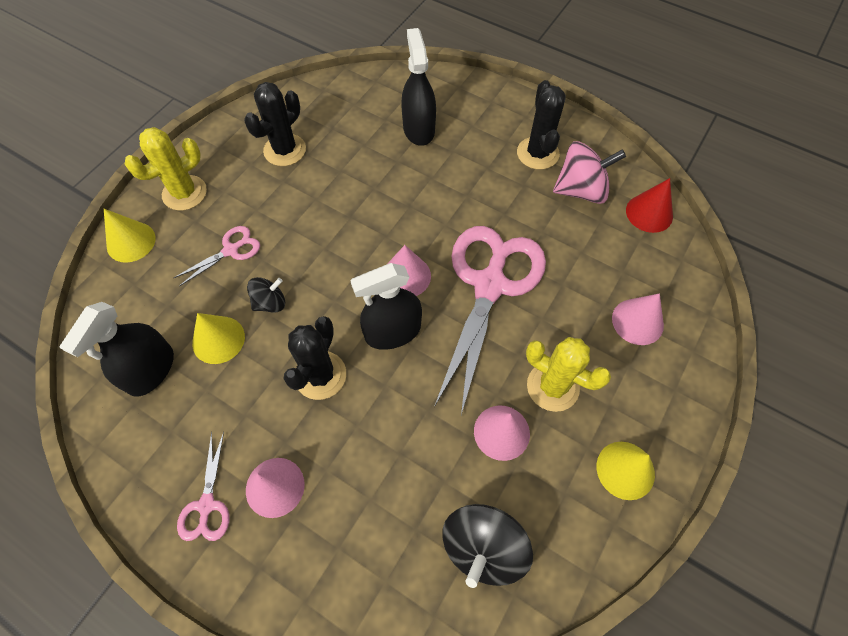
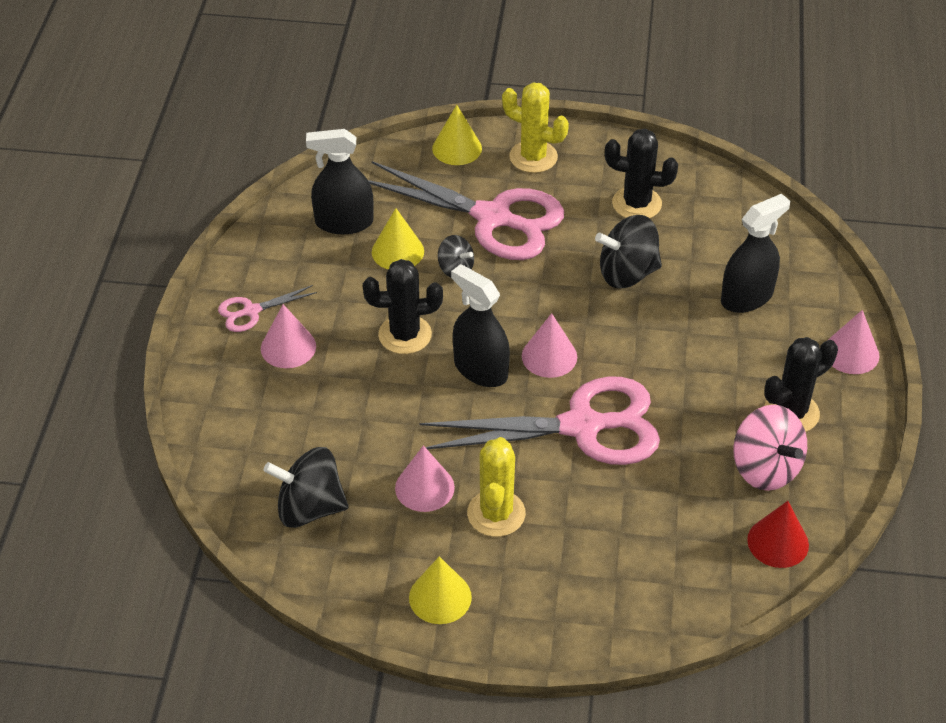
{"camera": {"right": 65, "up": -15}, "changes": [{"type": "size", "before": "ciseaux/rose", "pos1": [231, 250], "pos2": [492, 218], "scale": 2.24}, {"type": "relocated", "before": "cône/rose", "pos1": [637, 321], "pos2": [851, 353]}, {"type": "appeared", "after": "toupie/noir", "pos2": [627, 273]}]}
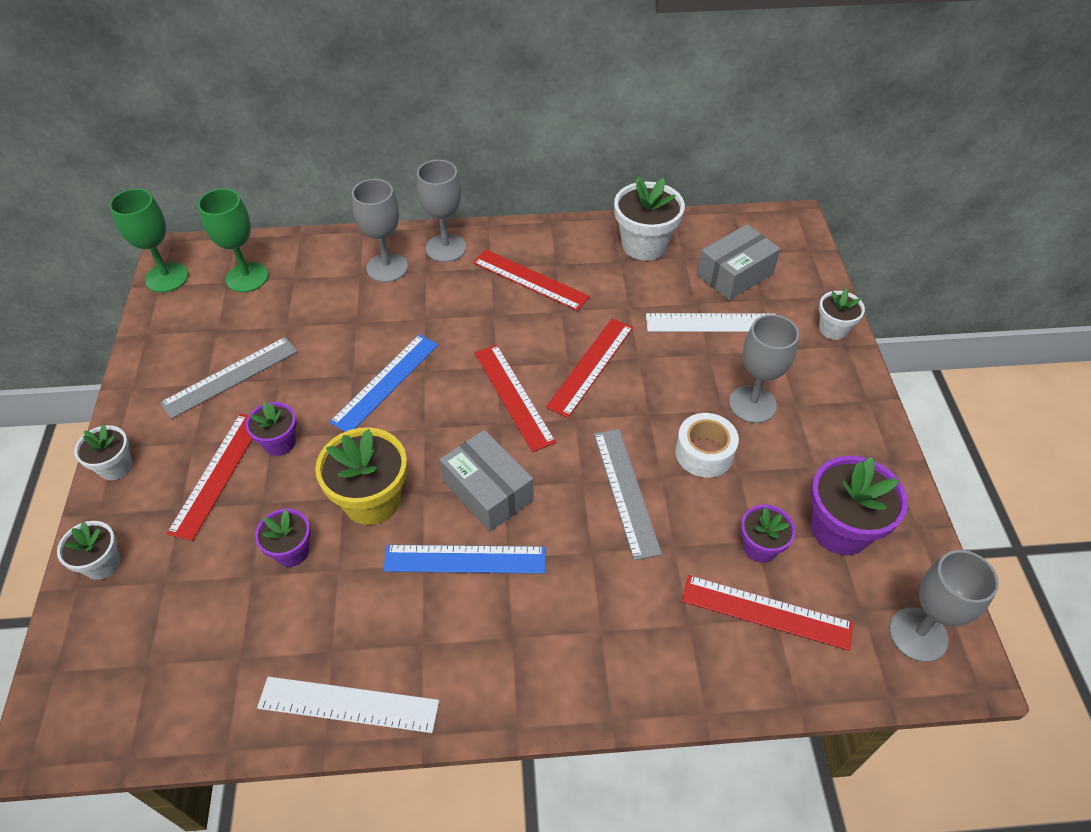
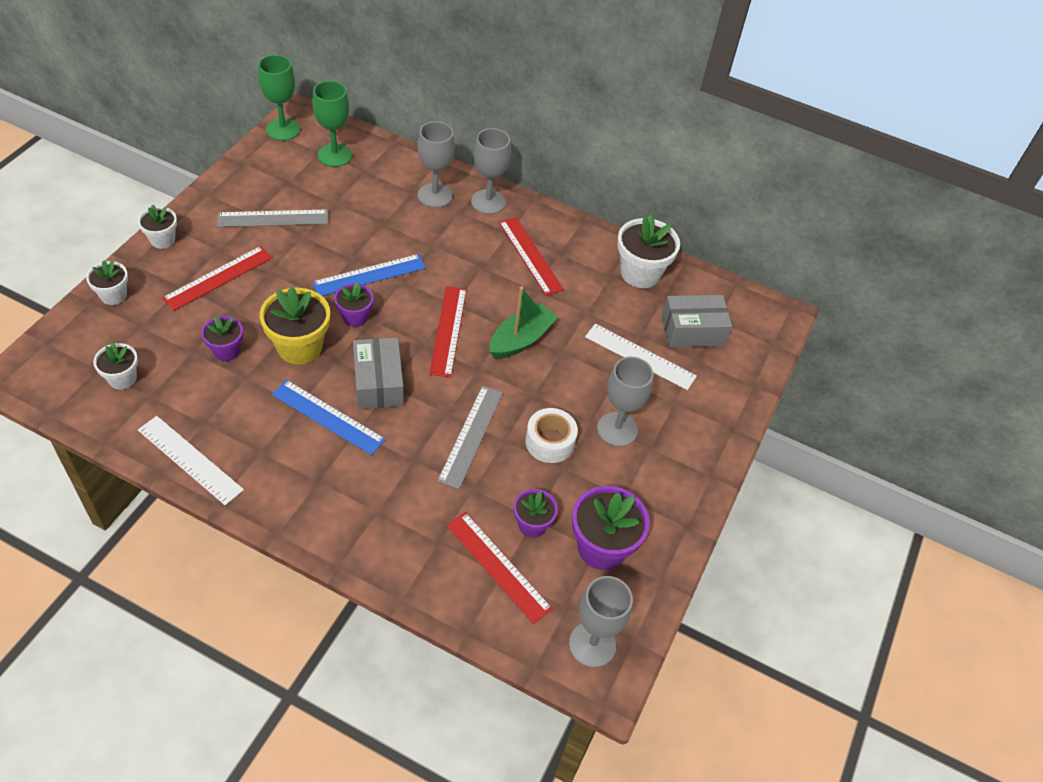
{"camera": {"right": 25, "up": 0}, "changes": [{"type": "relocated", "before": "pot de fleurs/blanc", "pos1": [833, 329], "pos2": [122, 378]}, {"type": "exchanged", "before": "règle/rouge", "after": "bateau/vert", "pos1": [591, 366], "pos2": [521, 339]}, {"type": "relocated", "before": "pot de fleurs/violet", "pos1": [279, 443], "pos2": [355, 317]}]}
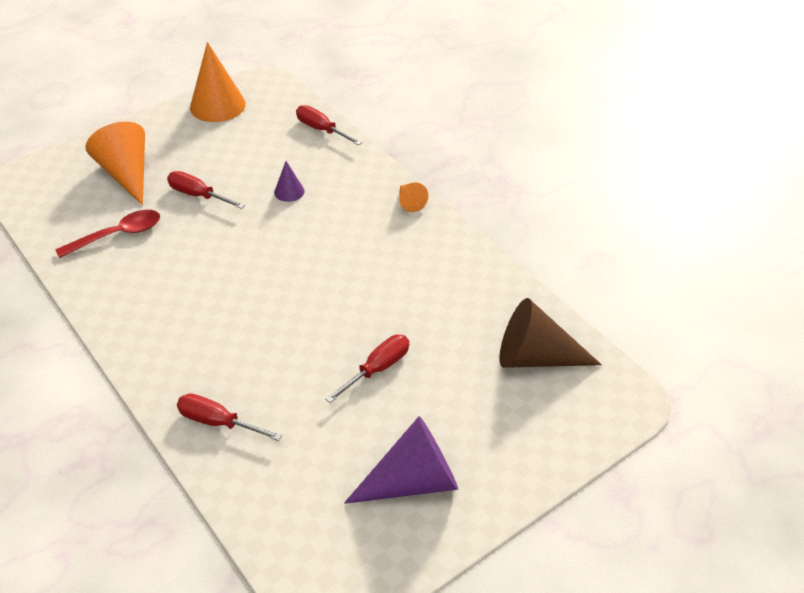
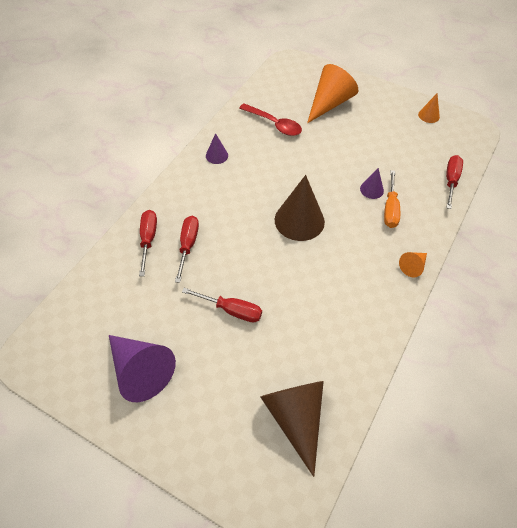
{"camera": {"right": 65, "up": 10}, "changes": [{"type": "size", "before": "cône/orange", "pos1": [217, 105], "pos2": [428, 115], "scale": 0.49}, {"type": "relocated", "before": "tournevis/rouge", "pos1": [197, 195], "pos2": [188, 245]}, {"type": "appeared", "after": "cône/violet", "pos2": [217, 155]}, {"type": "appeared", "after": "tournevis/orange", "pos2": [390, 209]}, {"type": "appeared", "after": "cône/marron", "pos2": [299, 220]}]}
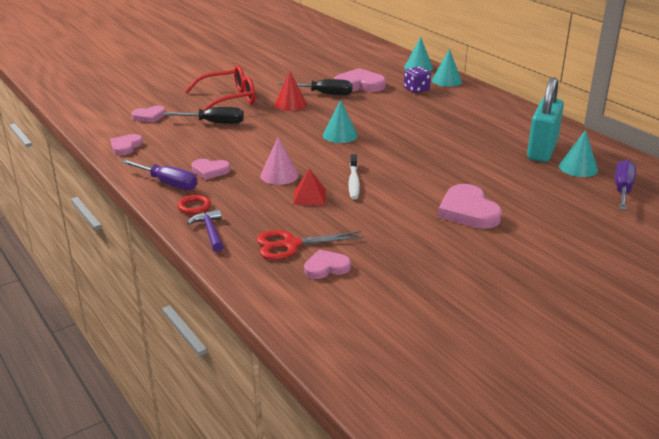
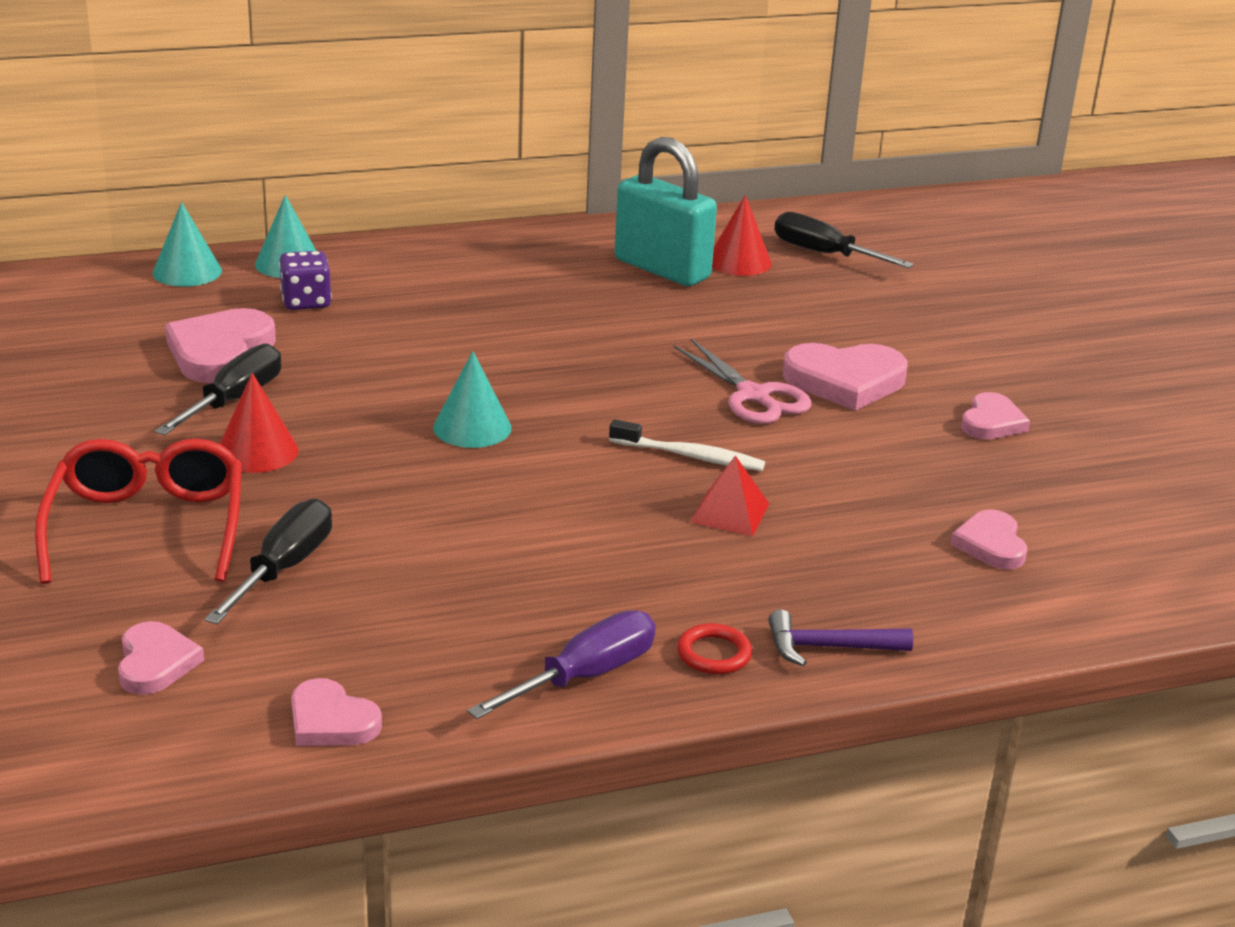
{"camera": {"right": -75, "up": 0}, "changes": [{"type": "colour", "before": "cône/turquoise", "after": "cône/rouge", "pos1": [578, 168], "pos2": [739, 261]}, {"type": "missing", "before": "cône/rose", "pos1": [279, 175]}, {"type": "relocated", "before": "cœur/rose", "pos1": [210, 171], "pos2": [991, 422]}, {"type": "colour", "before": "tournevis/violet", "after": "tournevis/noir", "pos1": [622, 190], "pos2": [825, 254]}, {"type": "missing", "before": "ciseaux/rouge", "pos1": [291, 245]}, {"type": "appeared", "after": "ciseaux/rose", "pos2": [753, 396]}]}
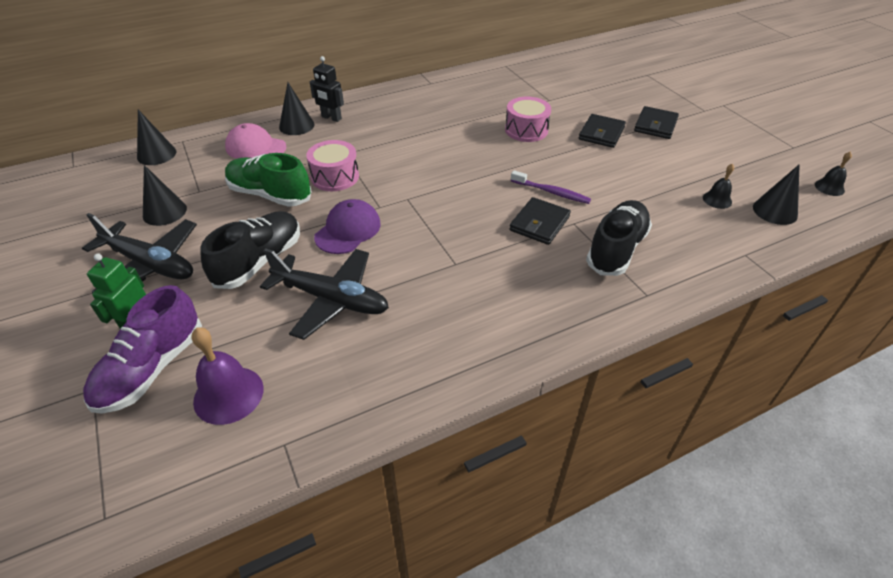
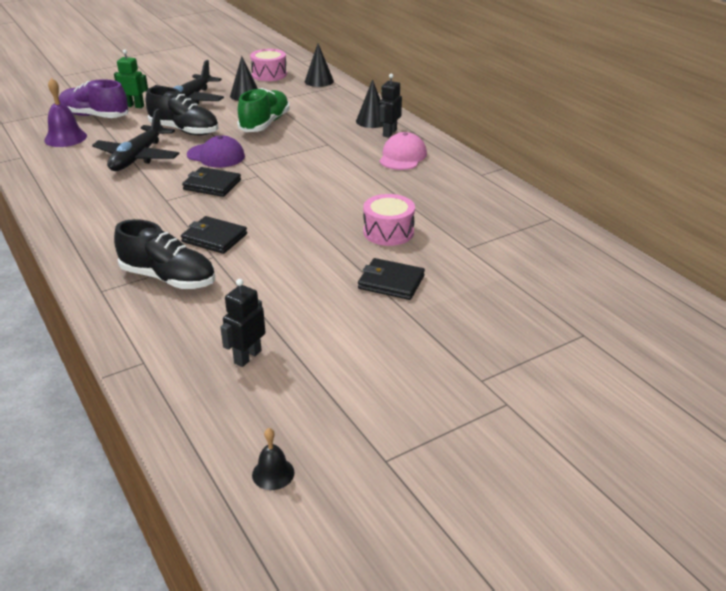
{"camera": {"right": 85, "up": -10}, "changes": [{"type": "relocated", "before": "portefeuille/noir", "pos1": [655, 125], "pos2": [212, 185]}, {"type": "relocated", "before": "casquette/rose", "pos1": [255, 147], "pos2": [402, 156]}, {"type": "relocated", "before": "tambour/rose", "pos1": [335, 177], "pos2": [269, 74]}, {"type": "exchanged", "before": "cloche/noir", "after": "robot/noir", "pos1": [717, 200], "pos2": [247, 357]}, {"type": "missing", "before": "cône/noir", "pos1": [775, 211]}, {"type": "missing", "before": "brosse à dents/violet", "pos1": [551, 192]}]}
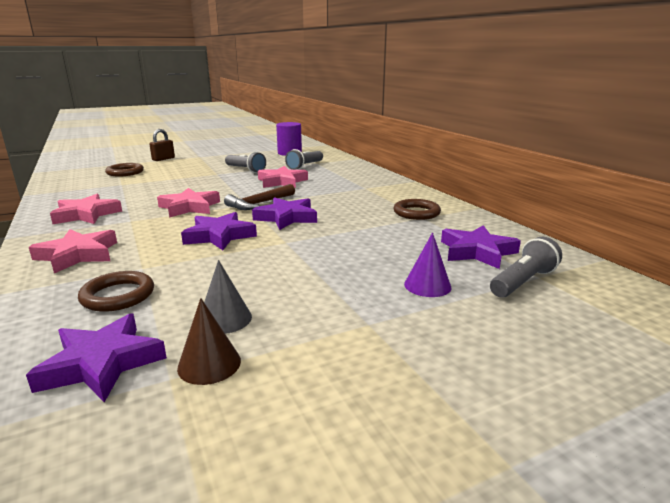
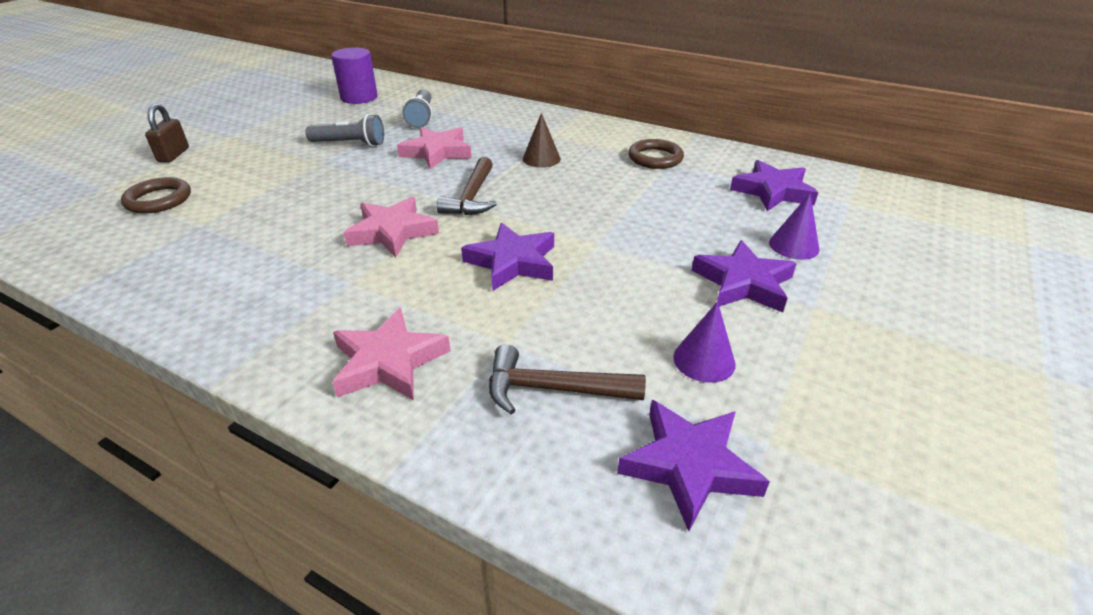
{"camera": {"right": -35, "up": 15}, "changes": [{"type": "missing", "before": "étoile/rose", "pos1": [86, 214]}, {"type": "relocated", "before": "étoile/violet", "pos1": [287, 218], "pos2": [743, 283]}, {"type": "missing", "before": "lampe de poche/gris", "pos1": [523, 282]}, {"type": "colour", "before": "cône/gris", "after": "cône/violet", "pos1": [225, 319], "pos2": [704, 360]}, {"type": "exchanged", "before": "anneau/marron", "after": "marteau/marron", "pos1": [118, 295], "pos2": [553, 389]}, {"type": "relocated", "before": "cône/marron", "pos1": [209, 364], "pos2": [541, 159]}]}
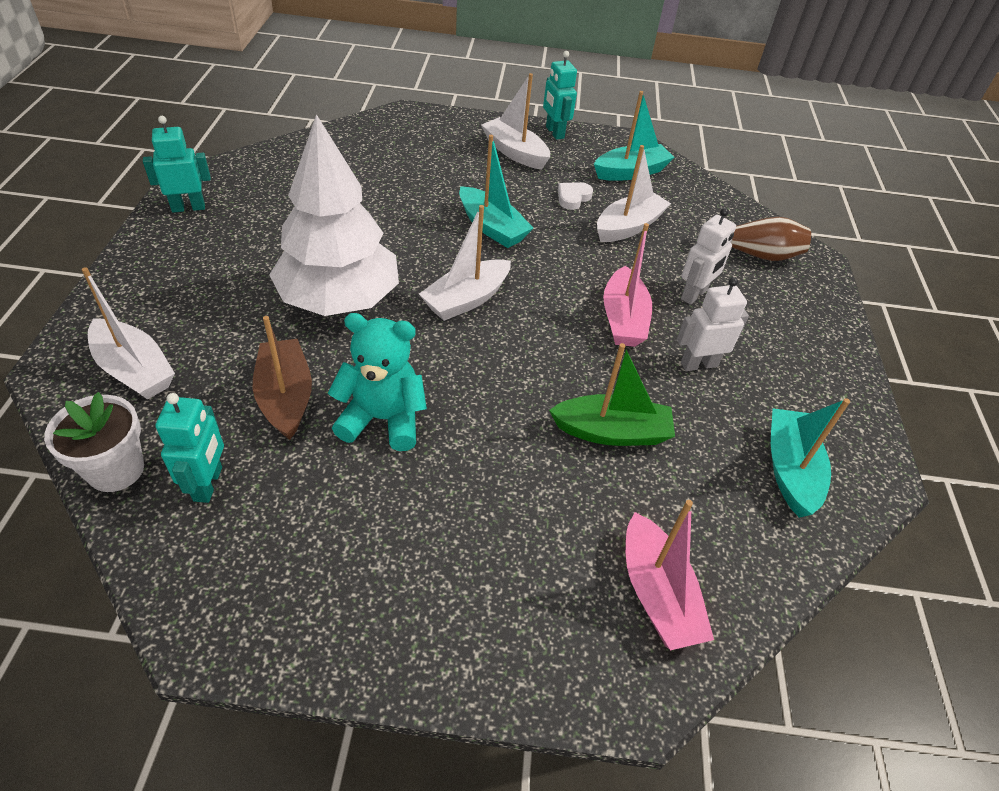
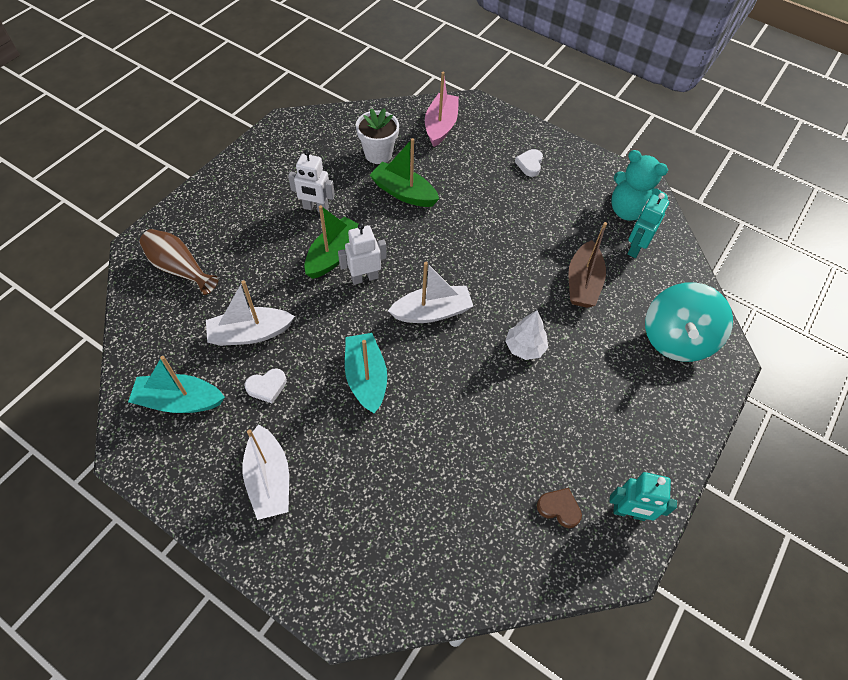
{"camera": {"right": -150, "up": 10}, "changes": [{"type": "missing", "before": "robot/turquoise", "pos1": [554, 132]}, {"type": "size", "before": "arbre/blanc", "pos1": [339, 299], "pos2": [524, 347], "scale": 0.44}, {"type": "relocated", "before": "robot/blanc", "pos1": [694, 295], "pos2": [364, 277]}, {"type": "colour", "before": "bateau/rose", "after": "bateau/vert", "pos1": [623, 319], "pos2": [334, 255]}, {"type": "exchanged", "before": "bateau/blanc", "after": "toupie/turquoise", "pos1": [134, 370], "pos2": [676, 339]}, {"type": "relocated", "before": "ours en peluche/turquoise", "pos1": [382, 419], "pos2": [628, 210]}, {"type": "relocated", "before": "pot de fleurs/blanc", "pos1": [116, 470], "pos2": [378, 154]}, {"type": "missing", "before": "bateau/turquoise", "pos1": [790, 470]}, {"type": "appeared", "after": "cœur/blanc", "pos2": [529, 164]}, {"type": "appeared", "after": "cœur/marron", "pos2": [559, 508]}]}
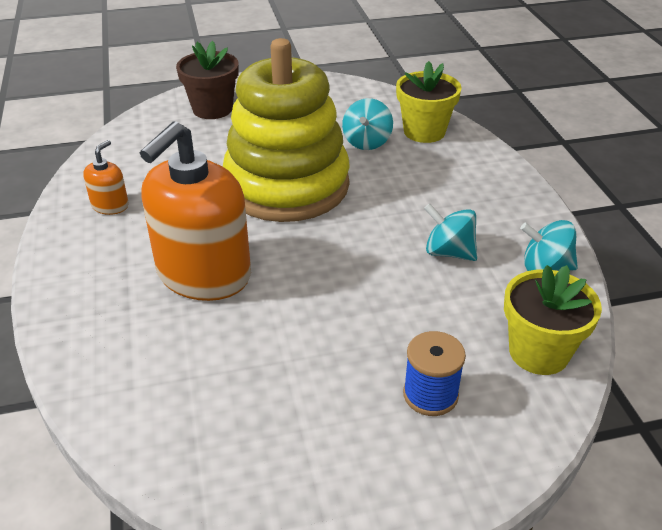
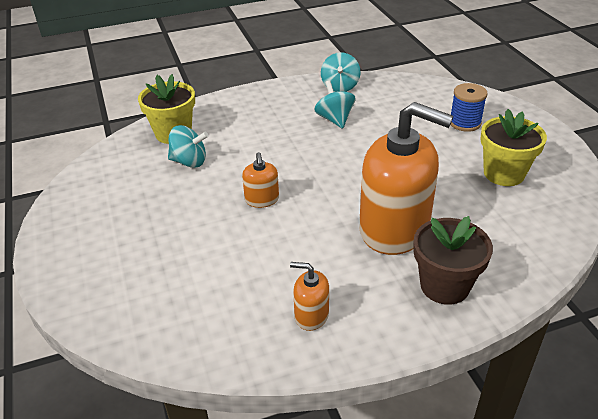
{"camera": {"right": -95, "up": 0}, "changes": [{"type": "exchanged", "before": "jouet à empiler/jaune", "after": "distributeur de savon/orange", "pos1": [287, 185], "pos2": [262, 199]}, {"type": "relocated", "before": "pot de fleurs/marron", "pos1": [212, 109], "pos2": [444, 286]}, {"type": "spun", "before": "toupie/turquoise", "pos1": [449, 252], "pos2": [334, 119], "turn": 135}, {"type": "relocated", "before": "pot de fleurs/jaune", "pos1": [538, 352], "pos2": [504, 173]}]}
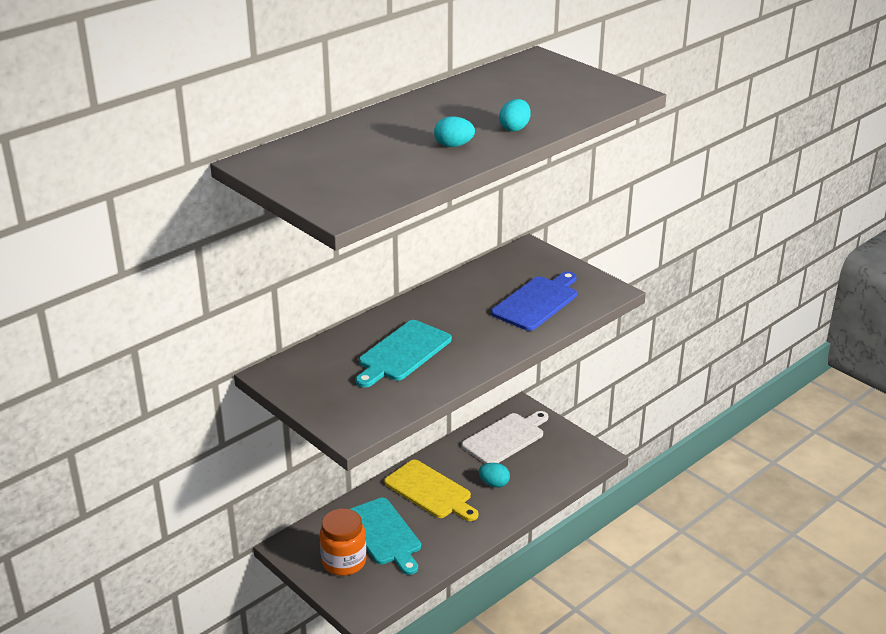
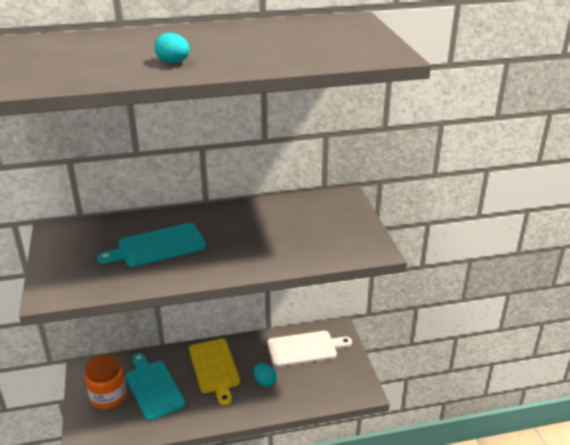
{"camera": {"right": 30, "up": 0}, "changes": [{"type": "missing", "before": "œuf/turquoise", "pos1": [514, 128]}, {"type": "missing", "before": "planche à découper/bleu", "pos1": [537, 302]}, {"type": "spun", "before": "planche à découper/turquoise", "pos1": [384, 534], "pos2": [153, 387], "turn": 150}]}
